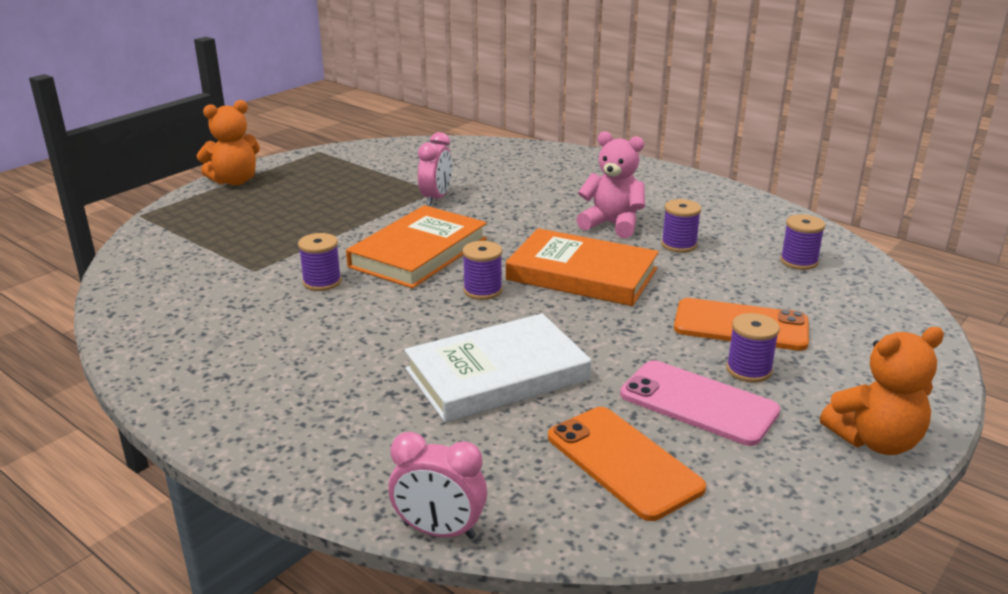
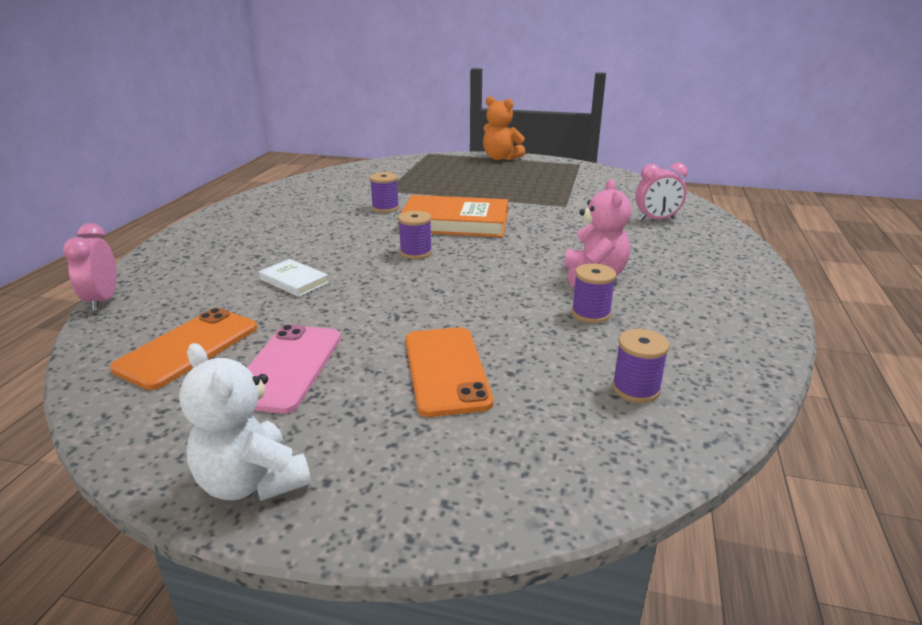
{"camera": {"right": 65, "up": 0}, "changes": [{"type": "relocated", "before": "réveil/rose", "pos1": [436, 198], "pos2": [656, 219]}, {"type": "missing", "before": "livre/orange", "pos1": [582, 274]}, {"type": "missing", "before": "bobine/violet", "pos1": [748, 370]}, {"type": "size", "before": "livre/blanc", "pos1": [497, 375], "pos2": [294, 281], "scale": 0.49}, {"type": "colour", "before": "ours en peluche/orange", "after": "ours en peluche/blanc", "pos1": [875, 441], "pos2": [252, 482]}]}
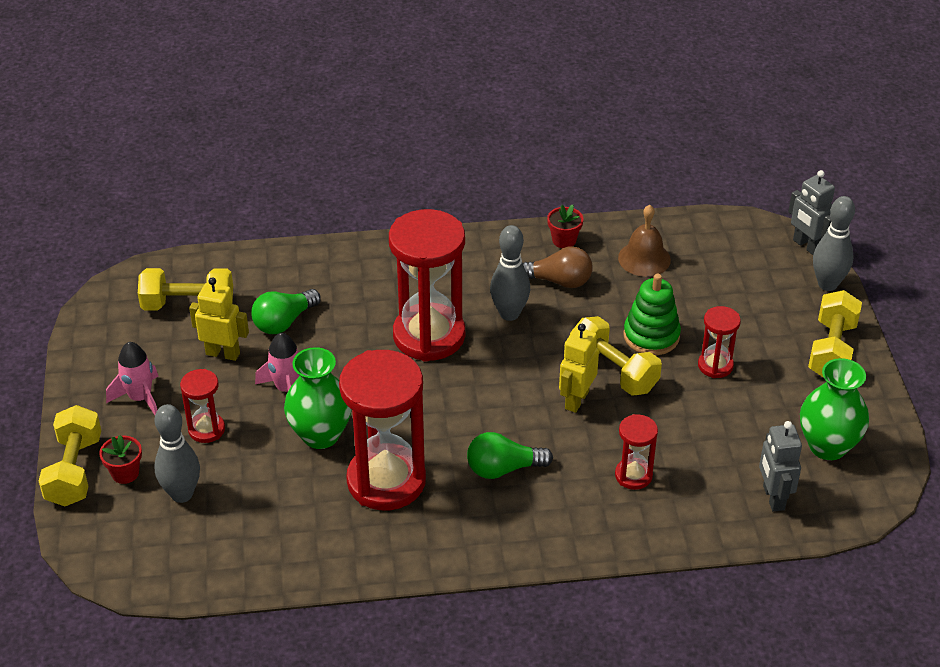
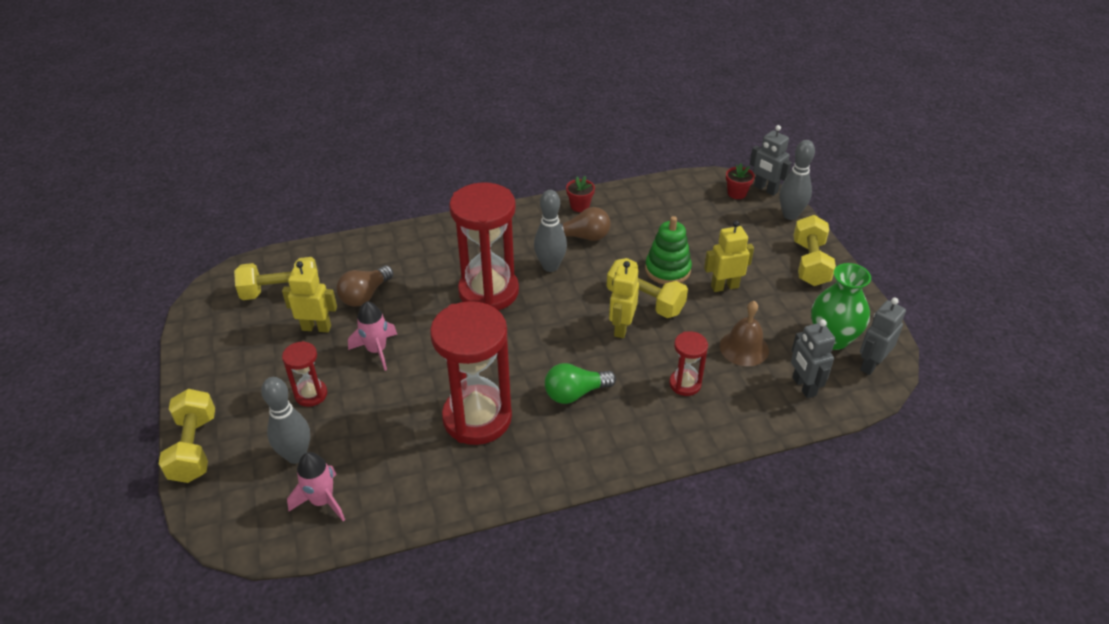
{"camera": {"right": -10, "up": 0}, "changes": [{"type": "relocated", "before": "cloche/marron", "pos1": [644, 258], "pos2": [744, 348]}, {"type": "colour", "before": "ampoule/vert", "after": "ampoule/marron", "pos1": [284, 322], "pos2": [365, 295]}, {"type": "exchanged", "before": "sablier/rouge", "after": "robot/jaune", "pos1": [715, 366], "pos2": [724, 286]}, {"type": "relocated", "before": "fusée/rose", "pos1": [140, 398], "pos2": [322, 501]}, {"type": "missing", "before": "vase/vert", "pos1": [320, 435]}, {"type": "relocated", "before": "pot de fleurs/rouge", "pos1": [125, 473], "pos2": [737, 193]}, {"type": "appeared", "after": "robot/gris", "pos2": [871, 364]}]}
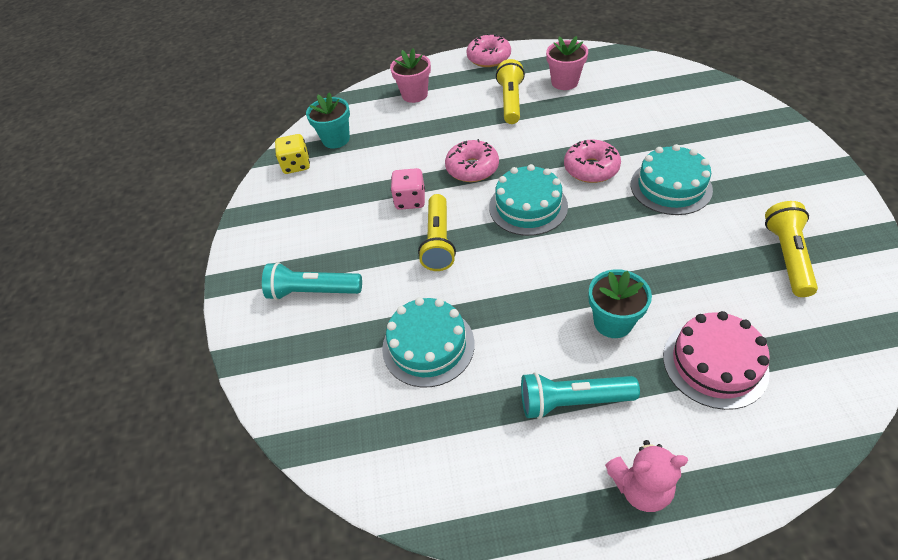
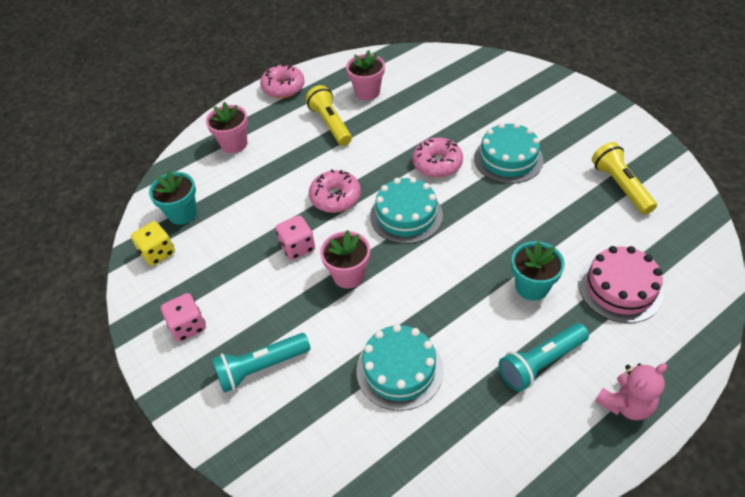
{"camera": {"right": -30, "up": 0}, "changes": [{"type": "exchanged", "before": "lampe de poche/jaune", "after": "pot de fleurs/rose", "pos1": [438, 241], "pos2": [348, 275]}, {"type": "appeared", "after": "dé/rose", "pos2": [188, 326]}]}
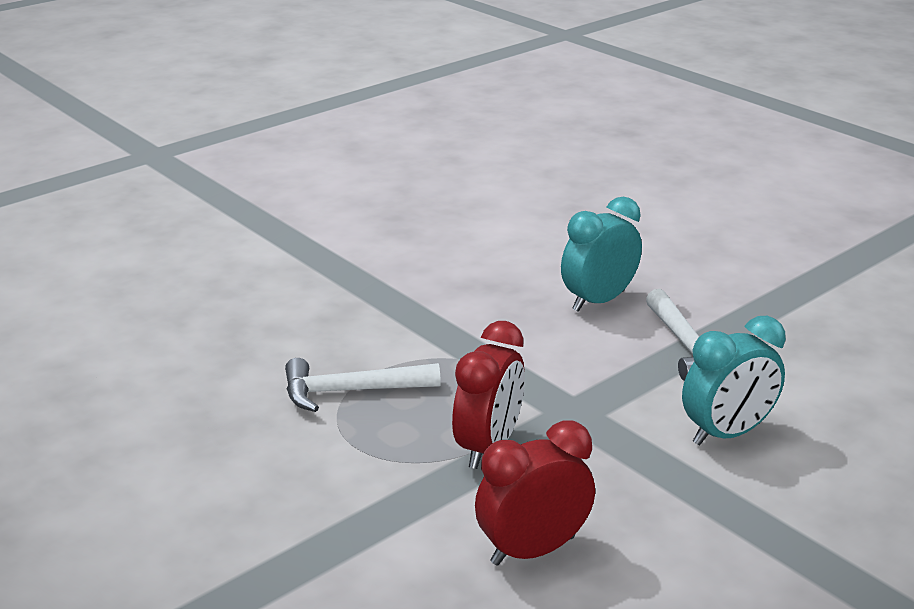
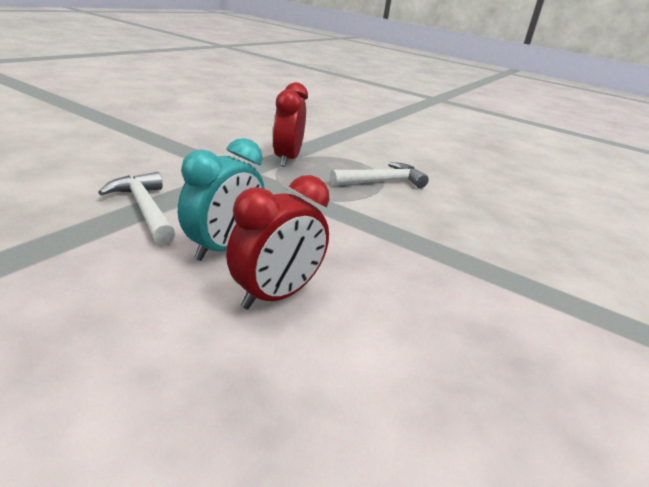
{"camera": {"right": 160, "up": 0}, "changes": [{"type": "missing", "before": "réveil/turquoise", "pos1": [727, 434]}, {"type": "relocated", "before": "réveil/rouge", "pos1": [532, 550], "pos2": [276, 295]}]}
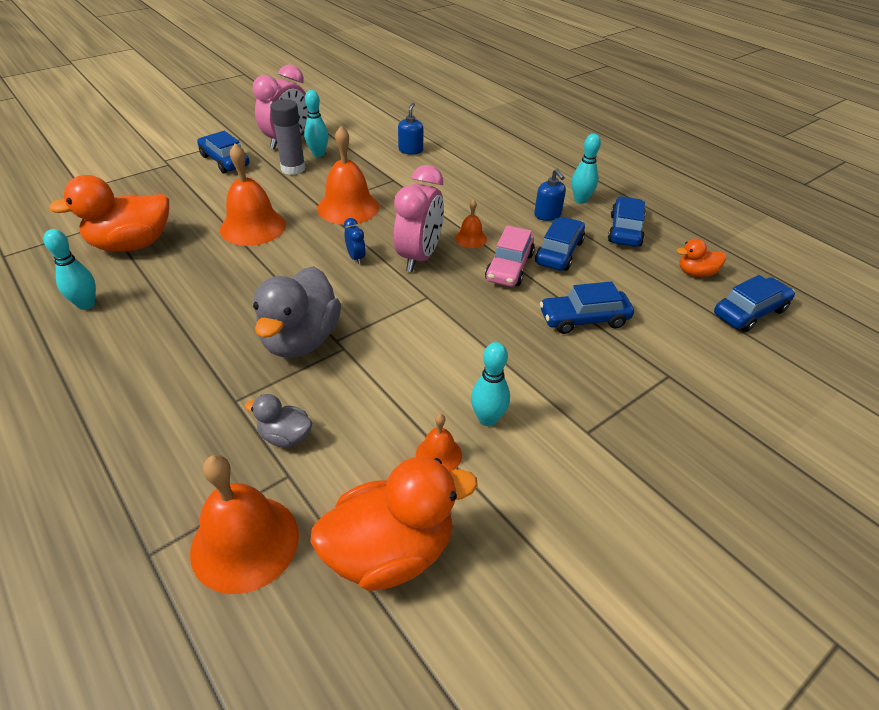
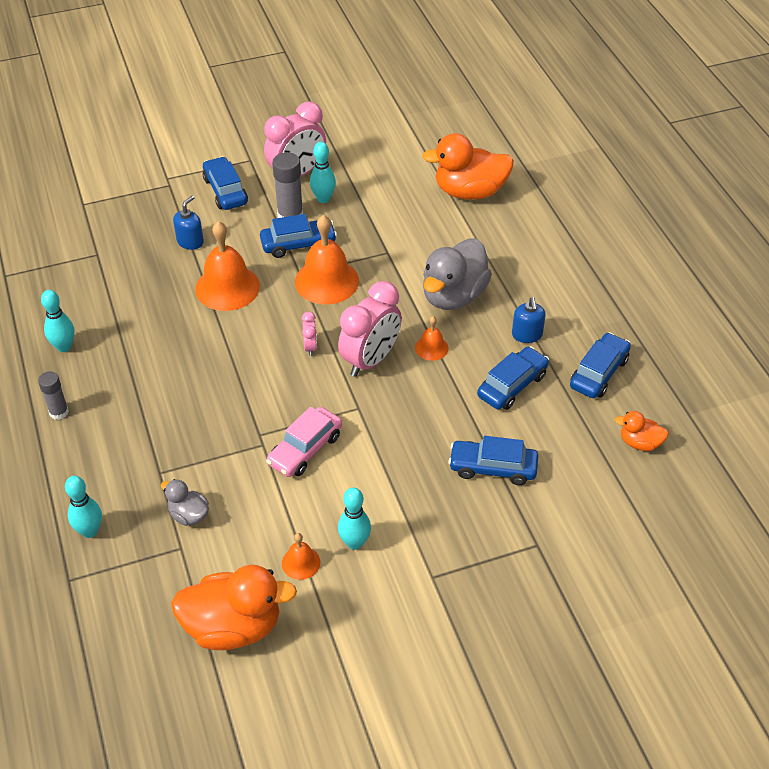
{"camera": {"right": 20, "up": 5}, "changes": [{"type": "relocated", "before": "distributeur de savon/bleu", "pos1": [410, 150], "pos2": [190, 242]}, {"type": "relocated", "before": "quille/turquoise", "pos1": [580, 200], "pos2": [90, 531]}, {"type": "relocated", "before": "canard/orange", "pos1": [132, 244], "pos2": [469, 192]}, {"type": "colour", "before": "réveil/bleu", "after": "réveil/rose", "pos1": [356, 258], "pos2": [310, 347]}, {"type": "relocated", "before": "voiture/rose", "pos1": [509, 267], "pos2": [305, 449]}, {"type": "relocated", "before": "canard/gris", "pos1": [301, 340], "pos2": [453, 296]}, {"type": "relocated", "before": "voiture/bleu", "pos1": [750, 312], "pos2": [298, 244]}, {"type": "missing", "before": "cloche/orange", "pos1": [245, 542]}, {"type": "appeared", "after": "bâton de colle/gris", "pos2": [59, 412]}]}
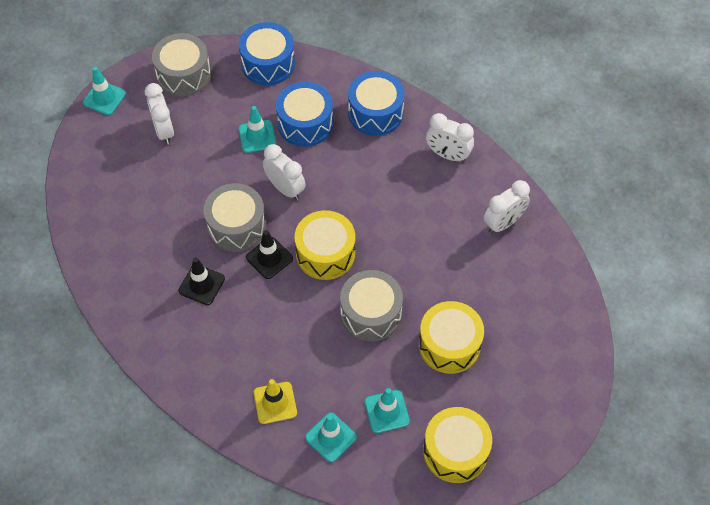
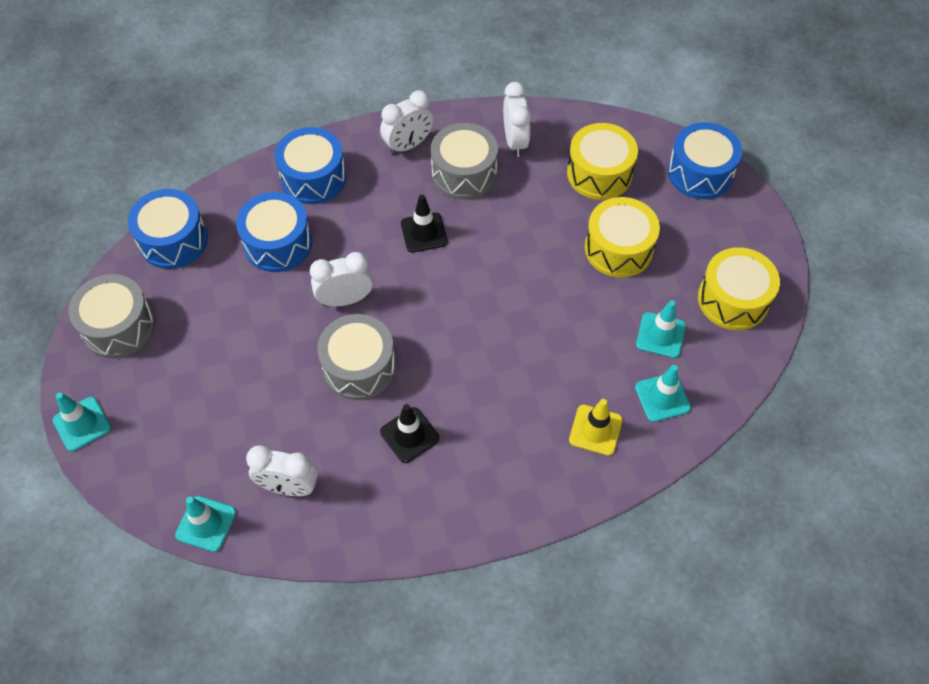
{"camera": {"right": -60, "up": 0}, "changes": [{"type": "relocated", "before": "réveil/blanc", "pos1": [164, 131], "pos2": [288, 487]}, {"type": "relocated", "before": "cône de chantier/turquoise", "pos1": [257, 136], "pos2": [206, 524]}, {"type": "relocated", "before": "tambour/jaune", "pos1": [325, 253], "pos2": [599, 173]}, {"type": "relocated", "before": "cône de chantier/noir", "pos1": [269, 258], "pos2": [424, 232]}, {"type": "relocated", "before": "tambour/gris", "pos1": [371, 313], "pos2": [464, 173]}, {"type": "appeared", "after": "tambour/bleu", "pos2": [700, 173]}]}
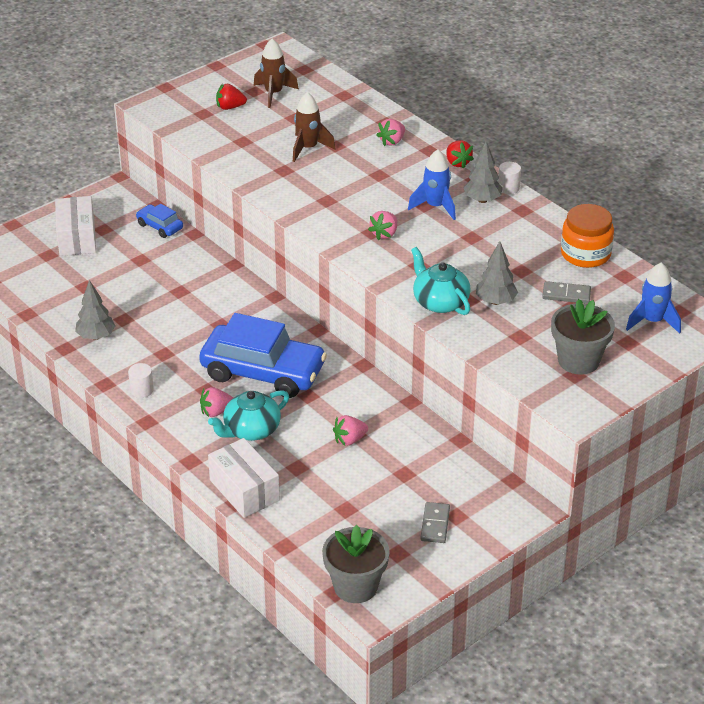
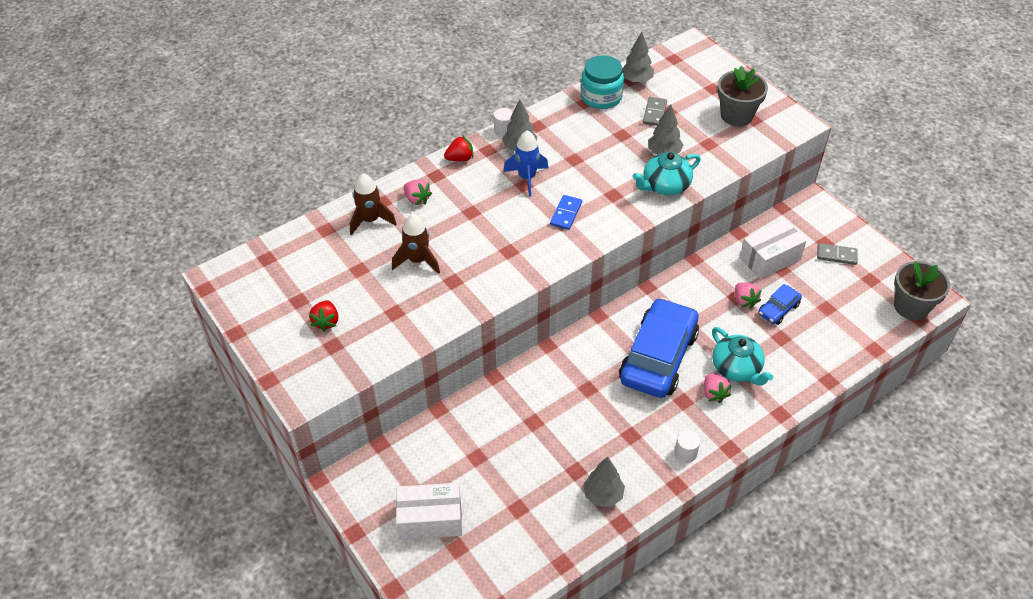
{"camera": {"right": -85, "up": 10}, "changes": [{"type": "relocated", "before": "fusée/marron", "pos1": [274, 94], "pos2": [370, 220]}, {"type": "relocated", "before": "voiture/bleu", "pos1": [160, 226], "pos2": [778, 309]}, {"type": "colour", "before": "bocal/orange", "after": "bocal/turquoise", "pos1": [585, 254], "pos2": [601, 97]}, {"type": "exchanged", "before": "fraise/rose", "after": "domino/bleu", "pos1": [384, 234], "pos2": [566, 214]}, {"type": "missing", "before": "fusée/bleu", "pos1": [652, 321]}, {"type": "relocated", "before": "boîte/blanc", "pos1": [244, 490], "pos2": [770, 258]}, {"type": "appeared", "after": "arbre/gris", "pos2": [636, 80]}]}
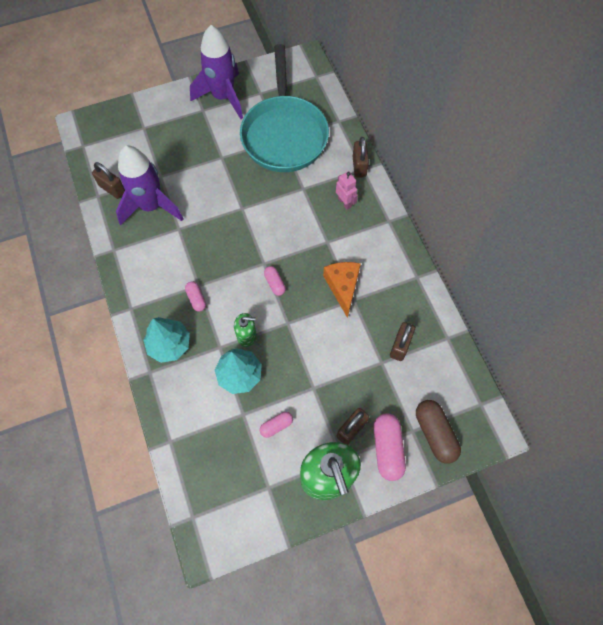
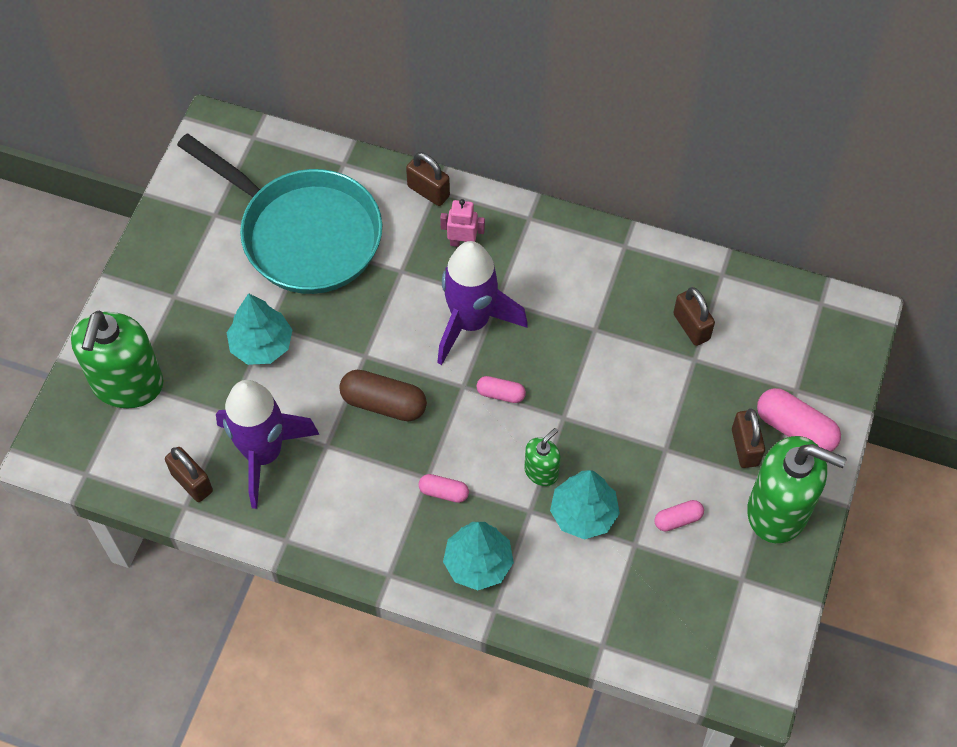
{"camera": {"right": -50, "up": -5}, "changes": [{"type": "relocated", "before": "fusée/violet", "pos1": [223, 97], "pos2": [471, 322]}, {"type": "spun", "before": "cadenas/marron", "pos1": [112, 189], "pos2": [192, 482], "turn": 60}, {"type": "missing", "before": "fromage/orange", "pos1": [343, 287]}, {"type": "relocated", "before": "gélule/marron", "pos1": [434, 433], "pos2": [383, 403]}, {"type": "spun", "before": "gélule/rose", "pos1": [276, 425], "pos2": [678, 519], "turn": 60}, {"type": "appeared", "after": "arbre/turquoise", "pos2": [261, 345]}, {"type": "appeared", "after": "distributeur de savon/vert", "pos2": [127, 384]}]}
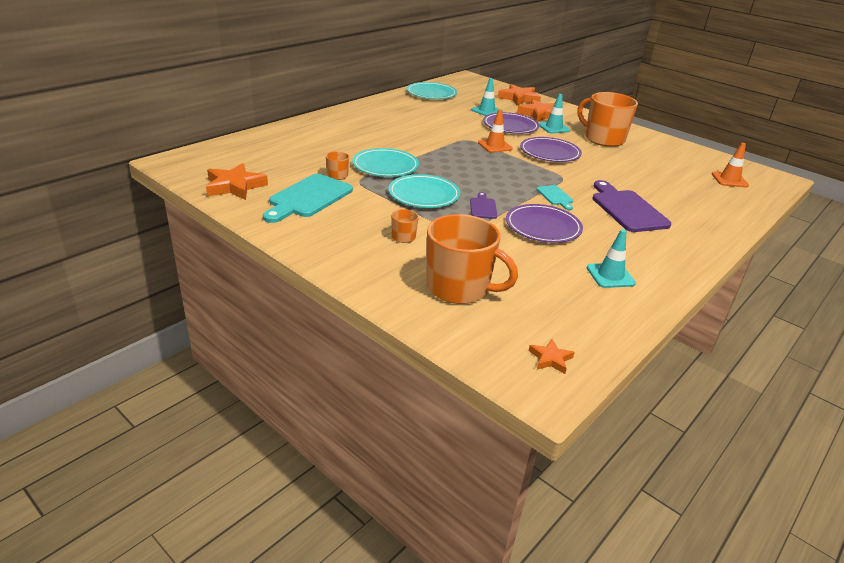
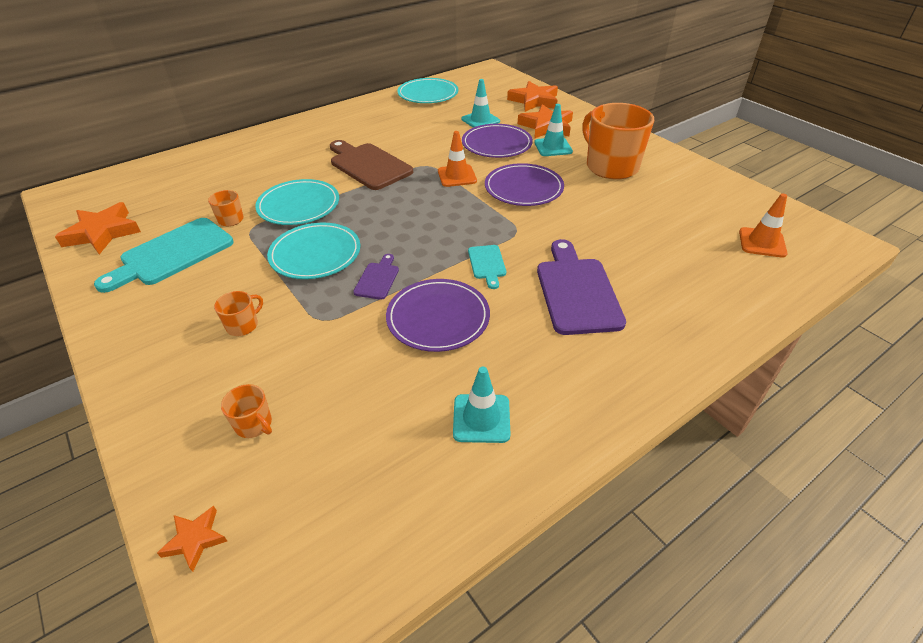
{"camera": {"right": 15, "up": 10}, "changes": [{"type": "size", "before": "tasse/orange", "pos1": [459, 288], "pos2": [254, 424], "scale": 0.43}, {"type": "relocated", "before": "étoile/orange", "pos1": [550, 359], "pos2": [195, 539]}, {"type": "appeared", "after": "planche à découper/marron", "pos2": [368, 165]}]}
